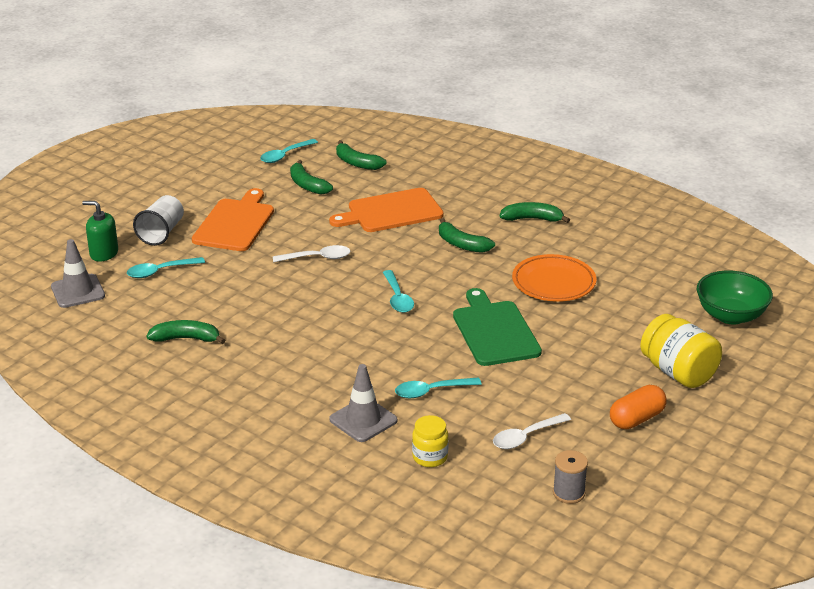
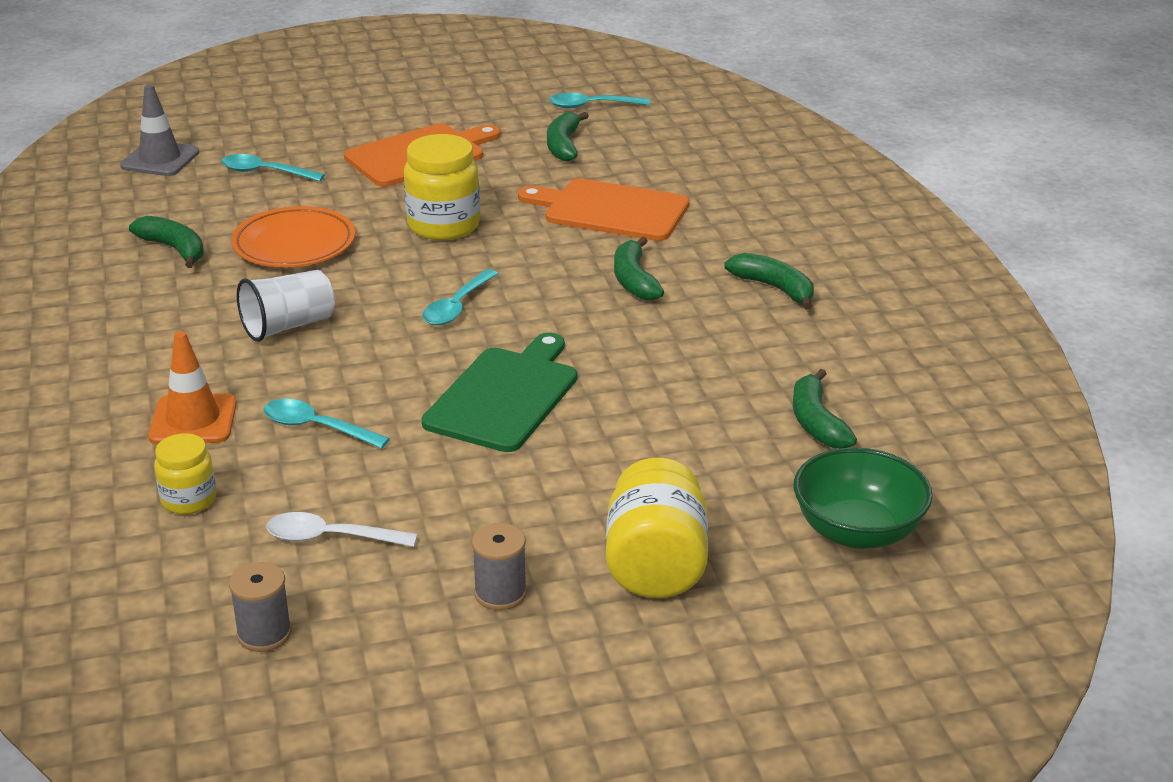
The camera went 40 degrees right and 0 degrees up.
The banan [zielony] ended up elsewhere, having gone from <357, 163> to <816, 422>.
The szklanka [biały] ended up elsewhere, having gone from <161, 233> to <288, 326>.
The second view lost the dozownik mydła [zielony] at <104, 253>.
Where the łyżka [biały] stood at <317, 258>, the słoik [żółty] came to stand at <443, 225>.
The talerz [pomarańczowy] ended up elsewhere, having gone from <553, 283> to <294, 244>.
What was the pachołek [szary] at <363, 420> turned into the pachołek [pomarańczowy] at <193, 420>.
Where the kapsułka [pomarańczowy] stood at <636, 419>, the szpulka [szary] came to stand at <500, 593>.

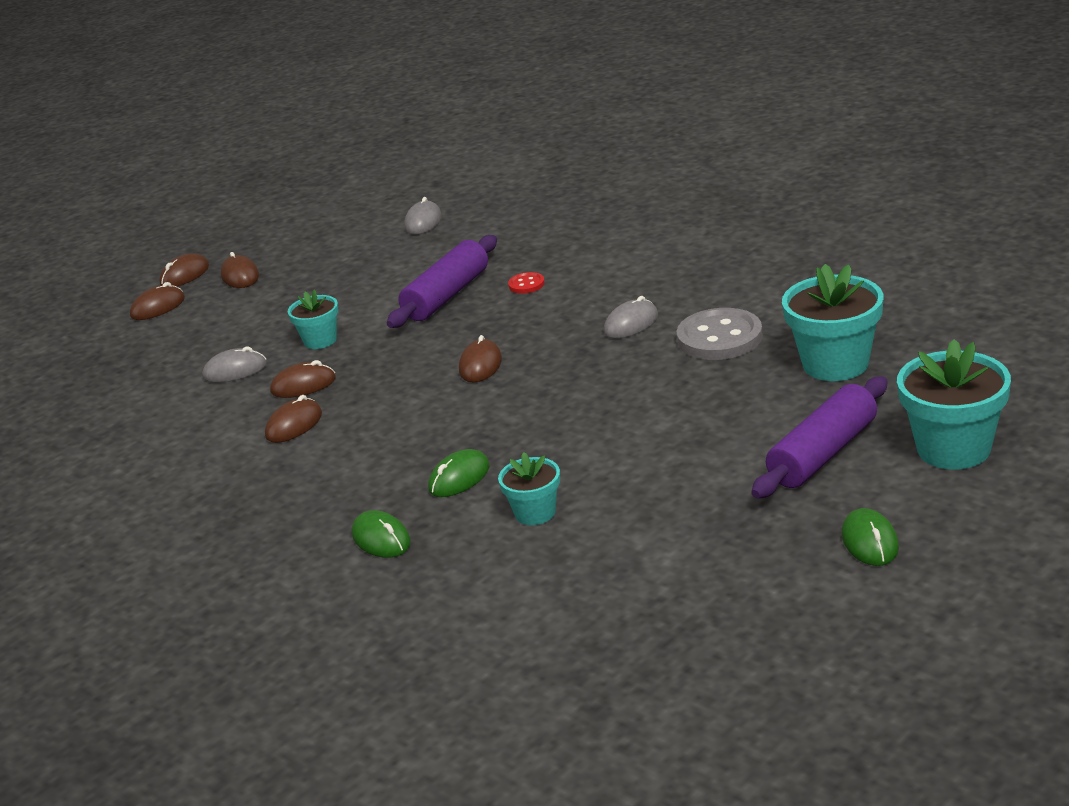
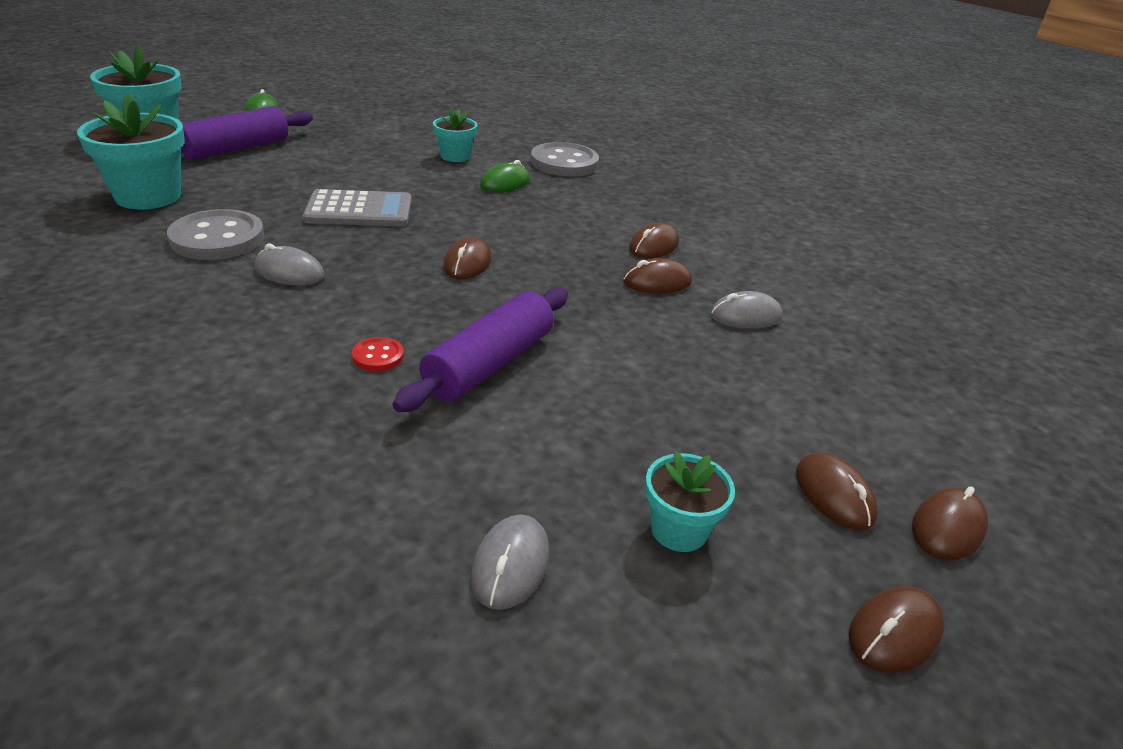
The camera went 175 degrees right and 5 degrees up.
The myszka [brązowy] ended up elsewhere, having gone from <158, 307> to <894, 633>.
The doniczka [turkusowy] ended up elsewhere, having gone from <320, 340> to <679, 530>.
The myszka [szary] at <631, 324> ended up facing another way, 60 degrees clockwise from before.
Where the myszka [zielony] stood at <381, 539>, the guzik [szary] came to stand at <564, 163>.
The second view gained the kalkulator [szary] at <359, 210>.

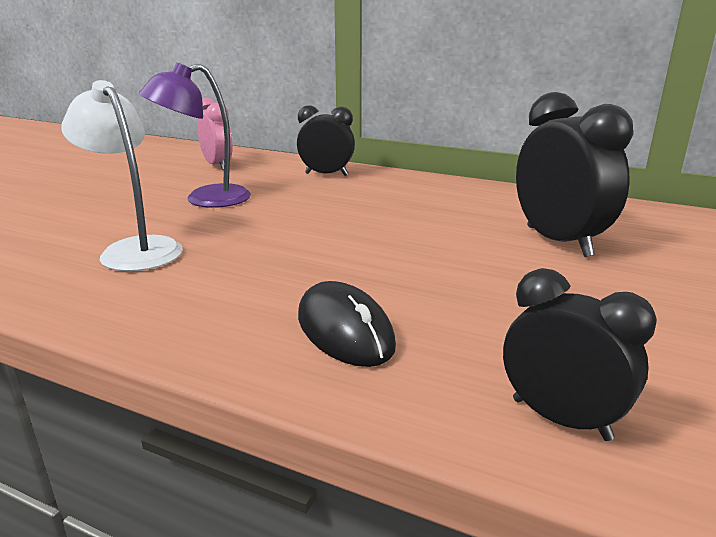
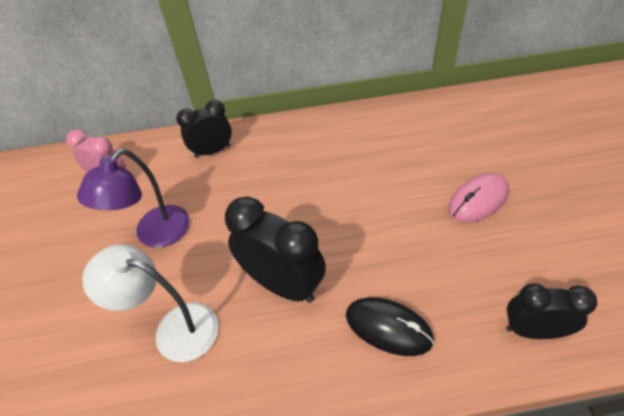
The camera went 30 degrees left and 25 degrees up.
The budzik [czarny] ended up elsewhere, having gone from <558, 241> to <282, 284>.
The second view gained the myszka [różowy] at <478, 200>.

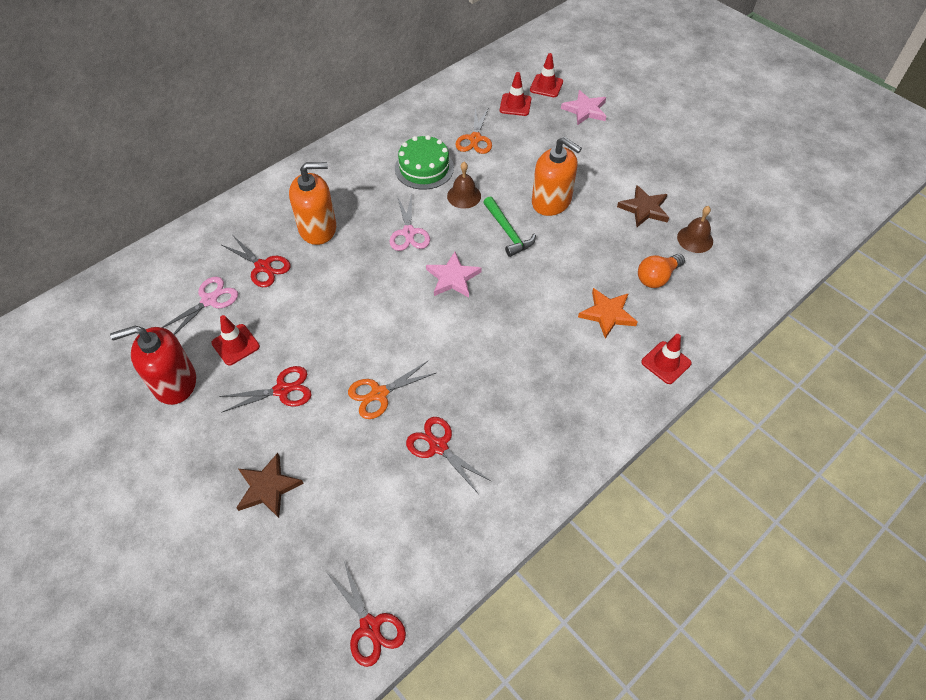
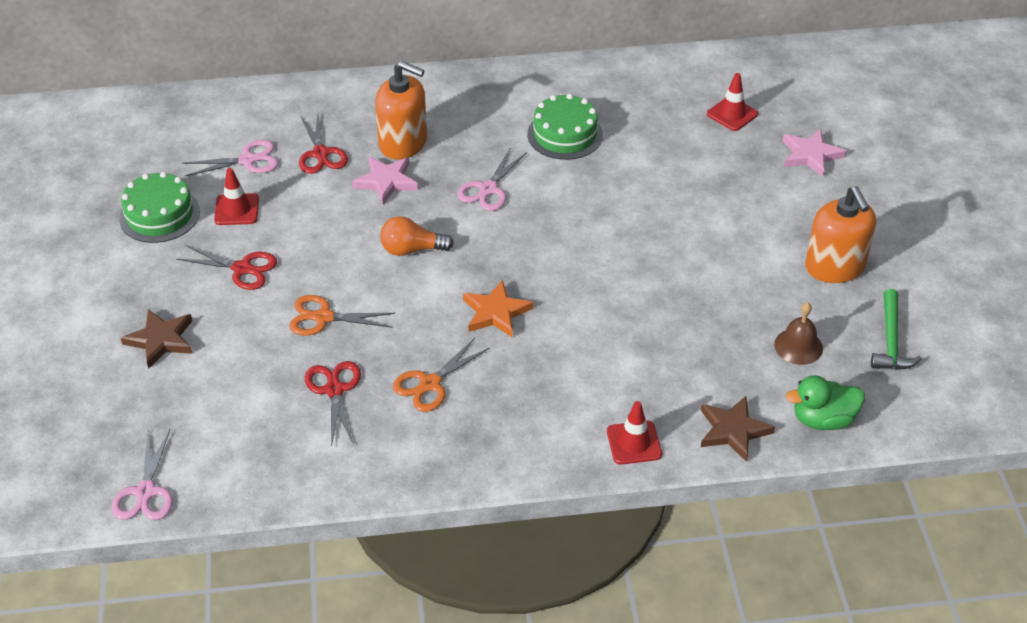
The camera went 35 degrees right and 10 degrees down.
The second view lost the pachołek [czerwony] at <546, 86>.
The nożyczki [pomarańczowy] ended up elsewhere, having gone from <475, 139> to <430, 384>.
The dozownik mydła [pomarańczowy] ended up elsewhere, having gone from <551, 201> to <835, 267>.
The second view lost the dzwonek [brązowy] at <464, 196>.
The gwiazda [brązowy] ended up elsewhere, having gone from <644, 209> to <733, 430>.
The młotek [zielony] ended up elsewhere, having gone from <508, 232> to <890, 341>.
The gwiazda [różowy] ended up elsewhere, having gone from <453, 278> to <386, 182>.
The żarówka [pomarańczowy] ended up elsewhere, having gone from <657, 277> to <411, 249>.
The gwiazda [pomarańczowy] ended up elsewhere, having gone from <607, 314> to <496, 312>.
Where the dozownik mydła [czerwony] stood at <174, 382>, the tort [zielony] came to stand at <159, 215>.
What was the nożyczki [czerwony] at <370, 626> turned into the nożyczki [różowy] at <145, 492>.
The second view gained the kaczka [zielony] at <823, 419>.

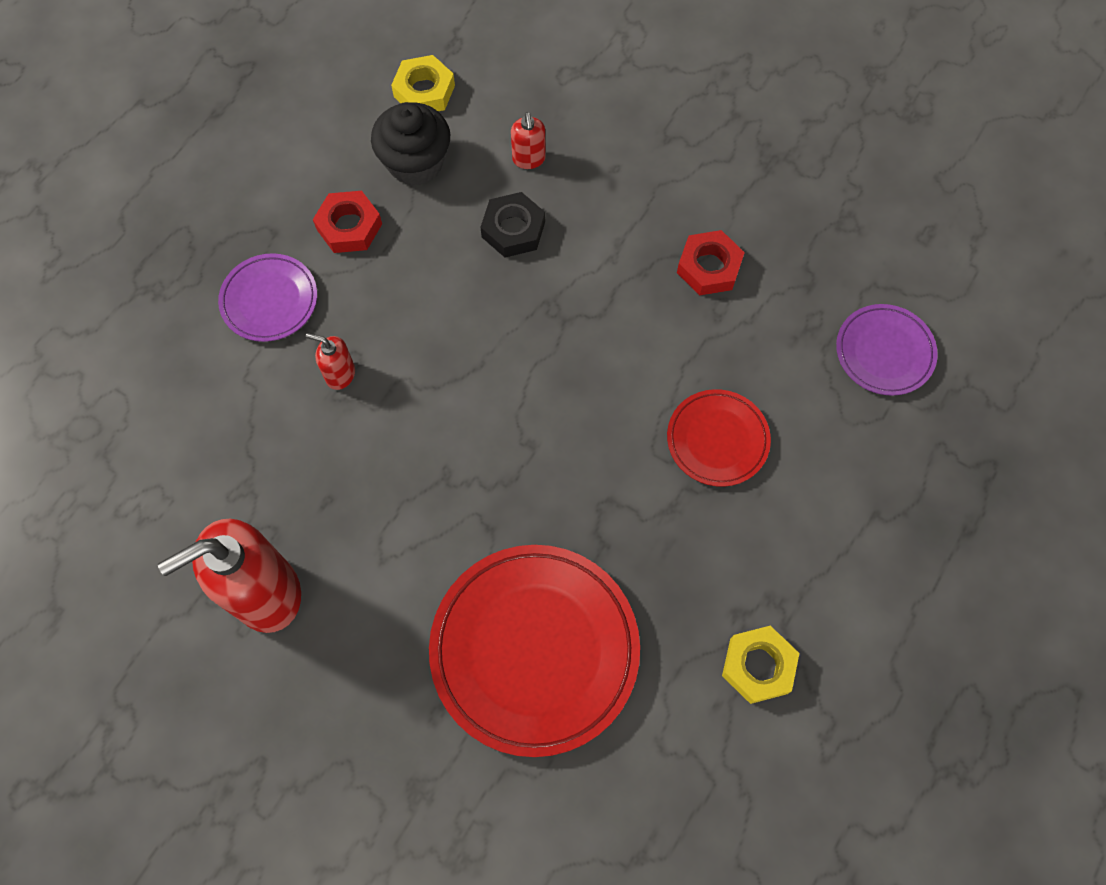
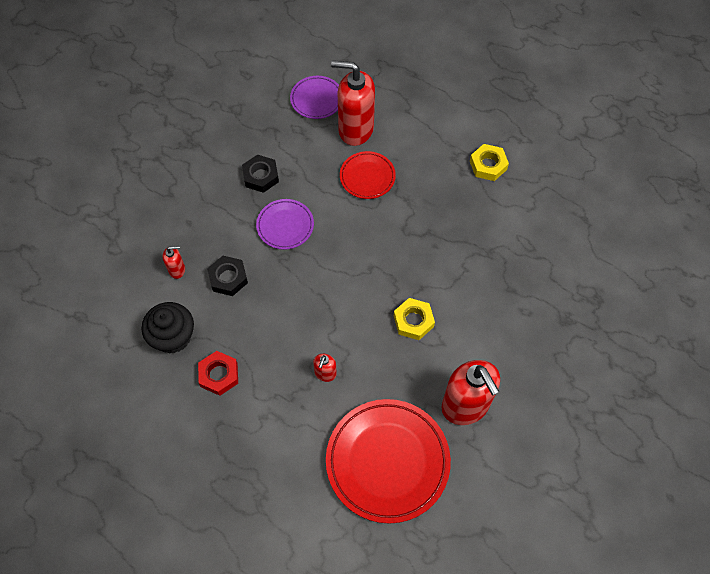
The camera went 90 degrees left and 5 degrees down.
The nakrętka [żółty] ended up elsewhere, having gone from <424, 91> to <413, 321>.
What was the nakrętka [czerwony] at <709, 267> turned into the nakrętka [czarny] at <261, 176>.
The talerz [fioletowy] ended up elsewhere, having gone from <269, 300> to <285, 226>.
The talerz [czerwony] ended up elsewhere, having gone from <534, 650> to <387, 461>.
The second view gained the dozownik mydła [czerwony] at <355, 129>.

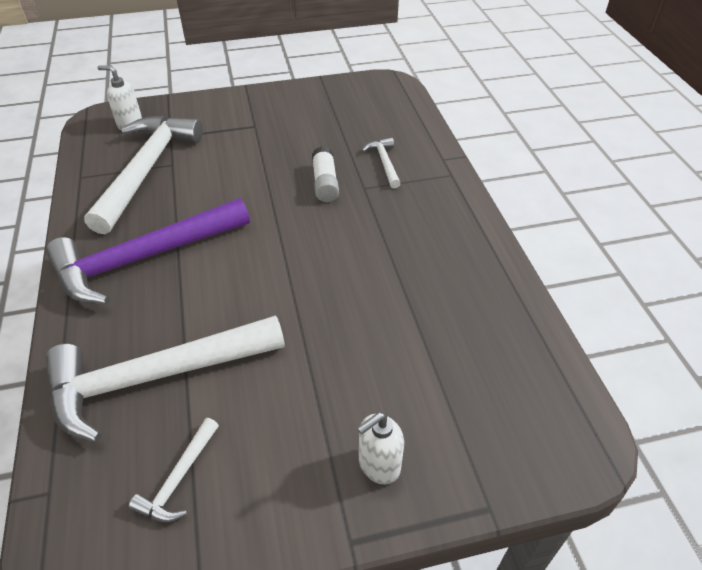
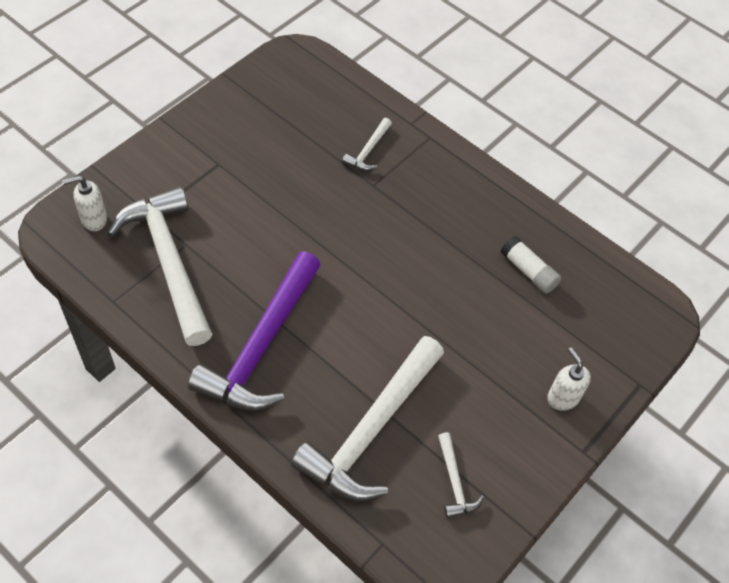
The camera went 40 degrees left and 10 degrees up.
The młotek [biały] at <384, 163> ended up facing another way, 105 degrees counterclockwise from before.
The klej w sztyfcie [biały] ended up elsewhere, having gone from <325, 183> to <528, 271>.
The dozownik mydła [biały] at <378, 465> ended up facing another way, 135 degrees clockwise from before.

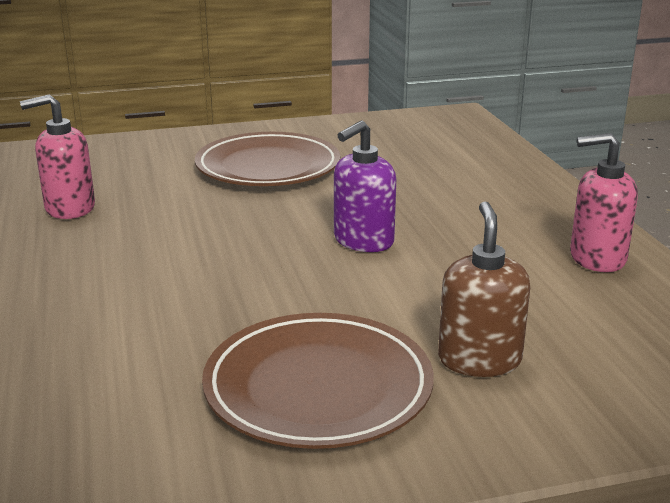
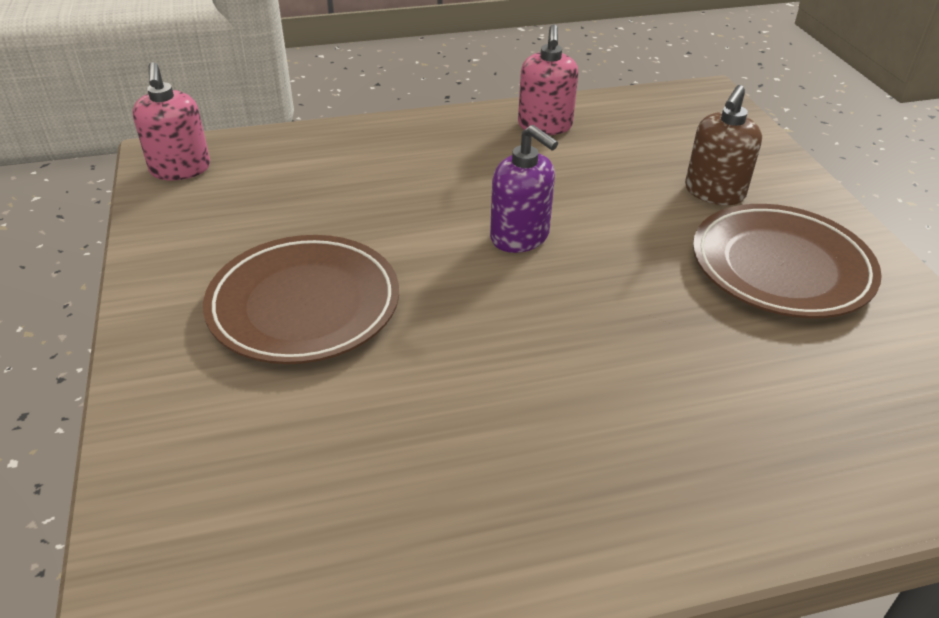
The camera went 90 degrees left and 15 degrees up.
The dozownik mydła [różowy] ended up elsewhere, having gone from <69, 208> to <180, 169>.
The dozownik mydła [brązowy] at <479, 360> ended up facing another way, 60 degrees counterclockwise from before.

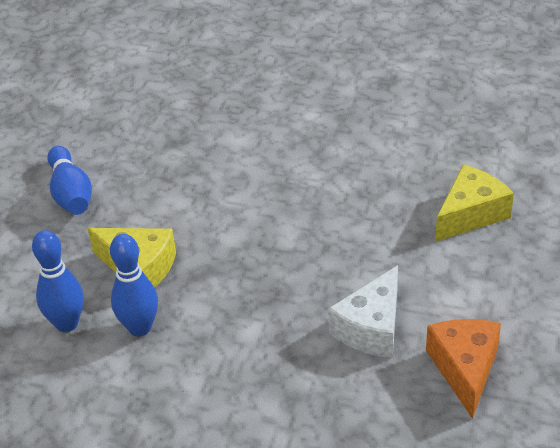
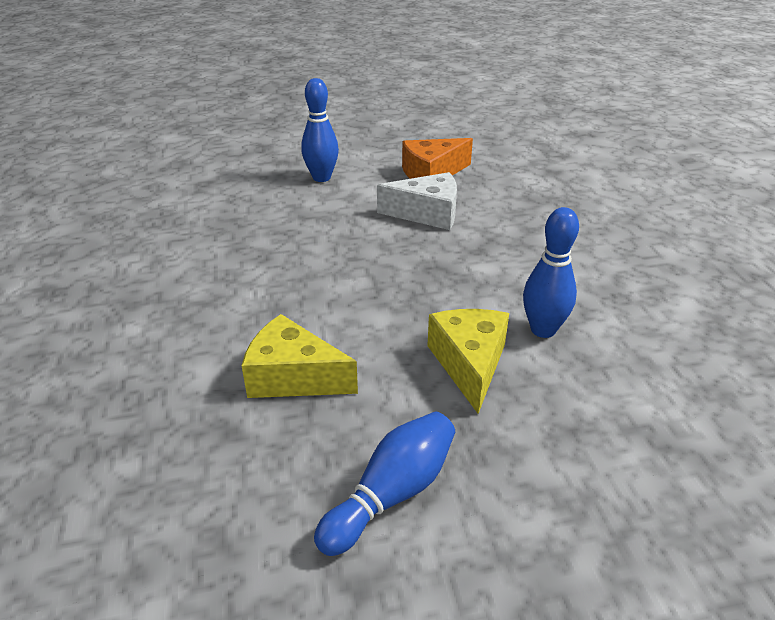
The camera went 120 degrees left and 5 degrees down.
The ser [żółty] ended up elsewhere, having gone from <470, 214> to <293, 377>.
The kręgiel [niebieski] ended up elsewhere, having gone from <67, 324> to <321, 178>.

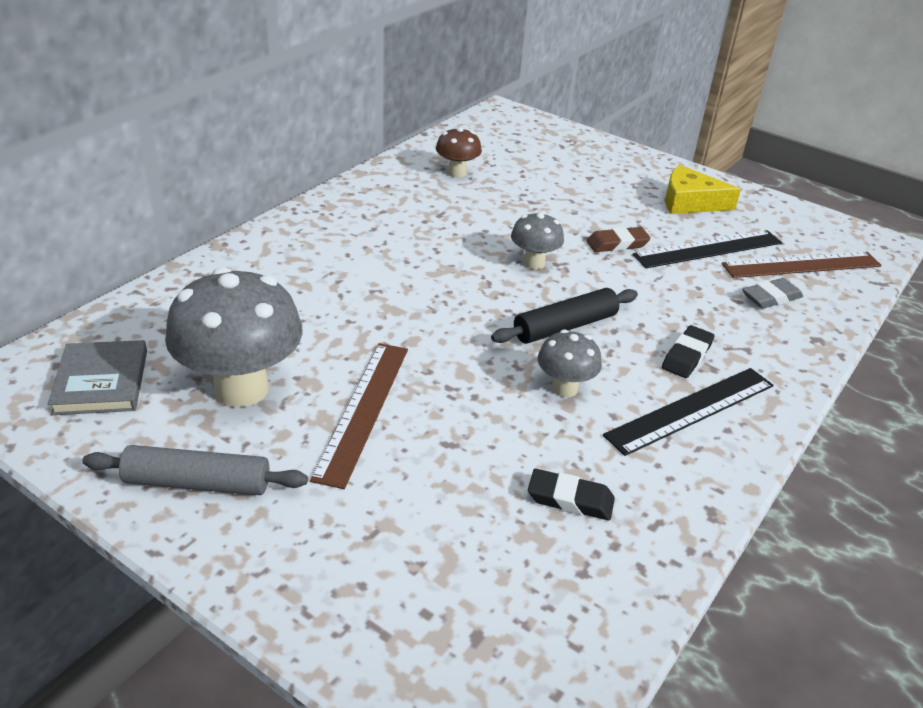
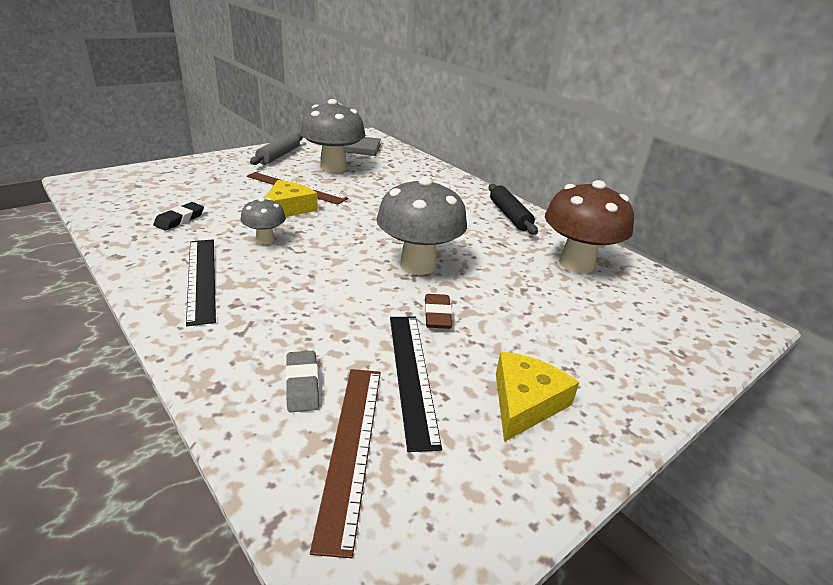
The camera went 105 degrees right and 5 degrees down.
The size of the grzyb [brązowy] at <457, 173> changed by a factor of 1.95.
The size of the grzyb [szary] at <534, 263> changed by a factor of 1.95.
The wałek do ciasta [czarny] ended up elsewhere, having gone from <565, 326> to <509, 215>.
The second view lost the gumka do mazania [czarny] at <687, 356>.
The second view gained the ser [żółty] at <288, 208>.

